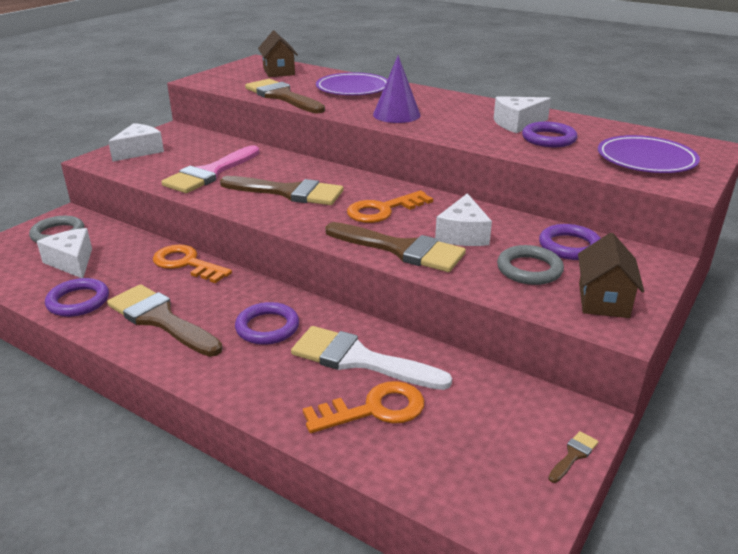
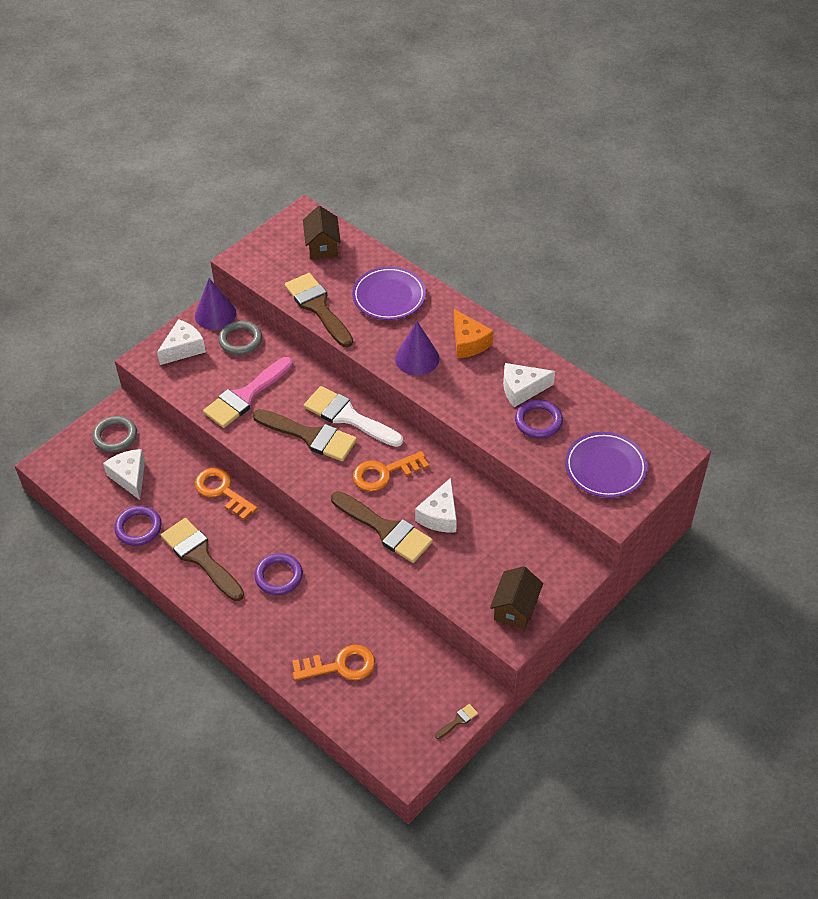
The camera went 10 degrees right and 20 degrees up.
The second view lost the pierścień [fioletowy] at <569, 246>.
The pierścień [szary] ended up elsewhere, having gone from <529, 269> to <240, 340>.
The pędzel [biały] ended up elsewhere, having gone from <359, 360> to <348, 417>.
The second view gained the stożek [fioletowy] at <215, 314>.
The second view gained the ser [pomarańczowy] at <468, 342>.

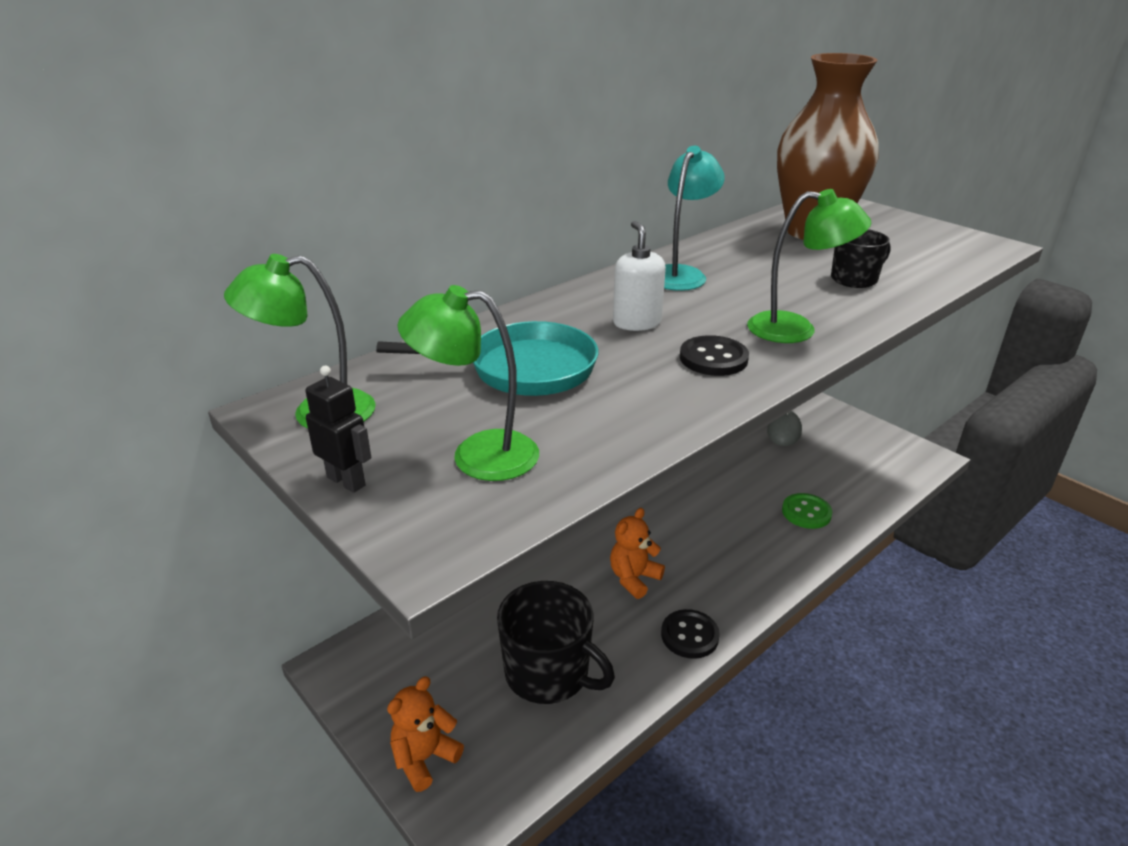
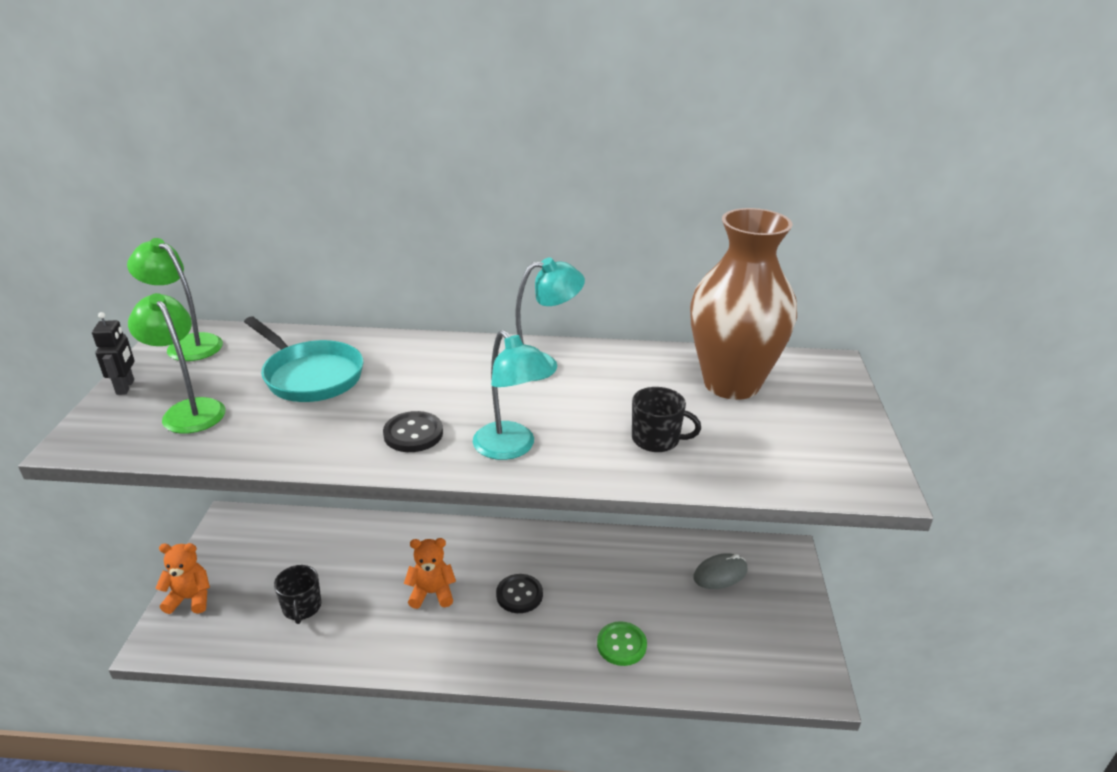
The camera went 45 degrees right and 0 degrees up.
What was the lampka [zielony] at <796, 329> turned into the lampka [turkusowy] at <511, 448>.
The second view lost the dozownik mydła [biały] at <637, 322>.
The size of the kubek [czarny] at <548, 673> changed by a factor of 0.58.
The guzik [czarny] ended up elsewhere, having gone from <689, 635> to <519, 595>.

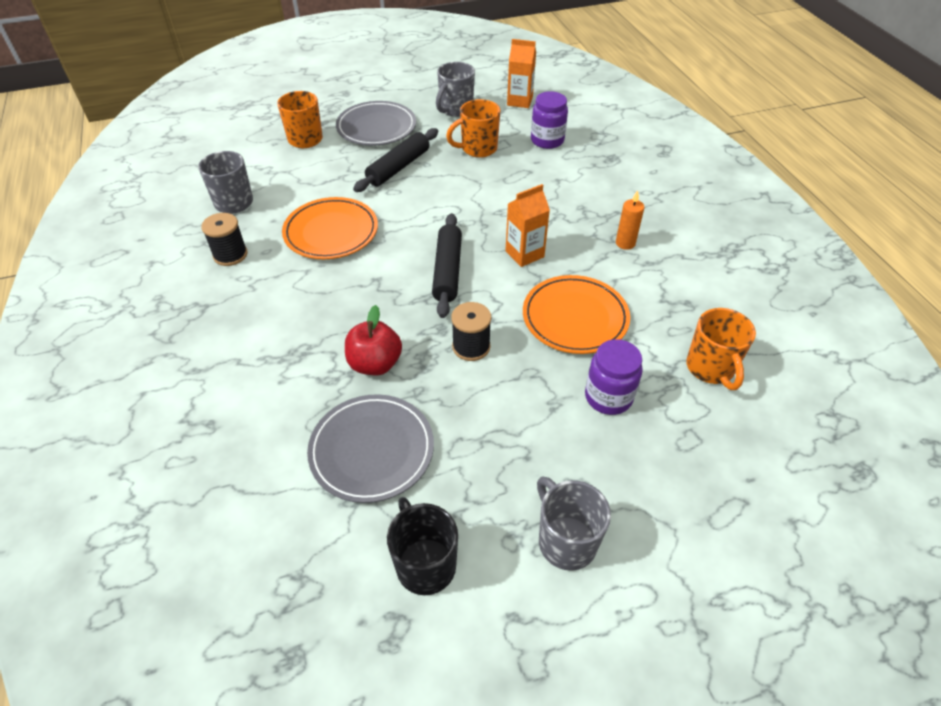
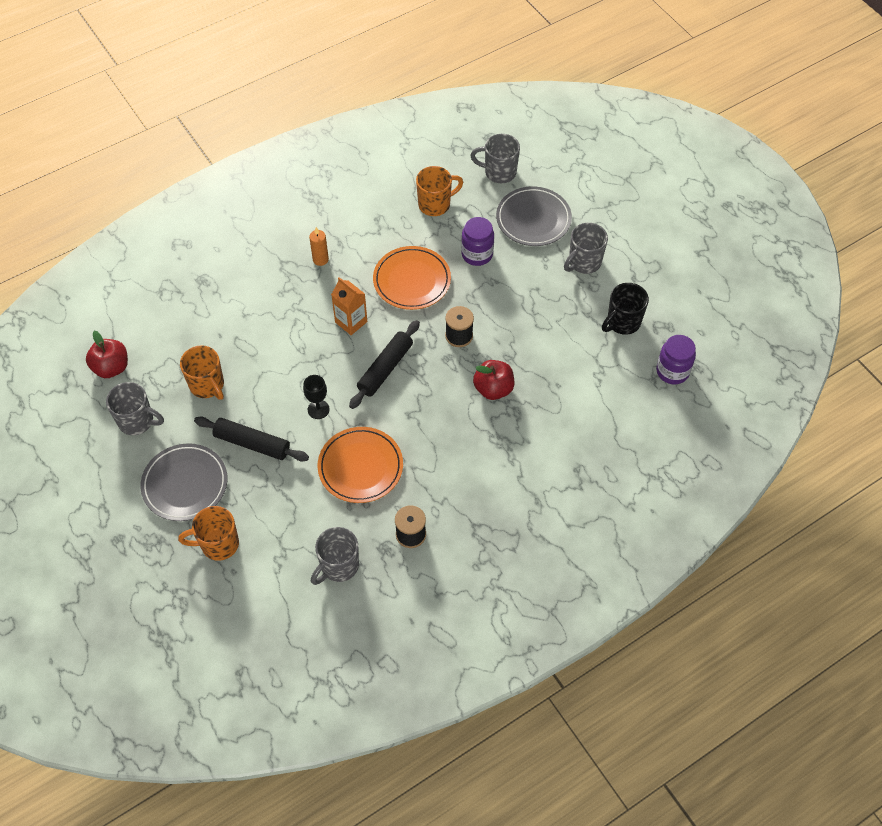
The camera went 105 degrees left and 10 degrees up.
Where the karton mleka [pomarańczowy] stood at <520, 101>, the jabłko [czerwony] came to stand at <111, 367>.
The słoik [fioletowy] ended up elsewhere, having gone from <547, 140> to <672, 371>.
The wałek do ciasta [czarny] at <447, 271> ended up facing another way, 45 degrees counterclockwise from before.
The talerz [szary] ended up elsewhere, having gone from <372, 450> to <533, 219>.
The second view gained the kubek [szary] at <499, 172>.
The second view gained the kielich [czarny] at <318, 409>.

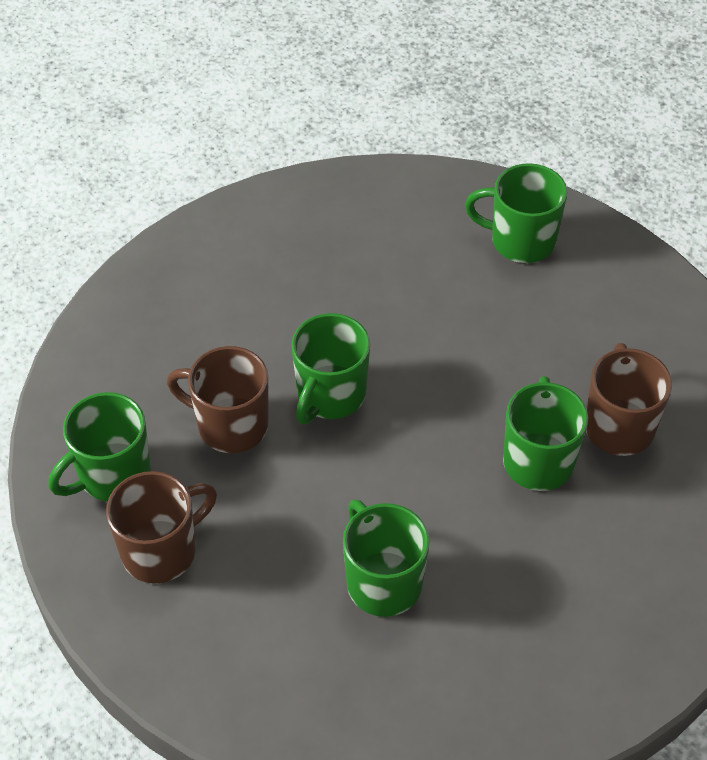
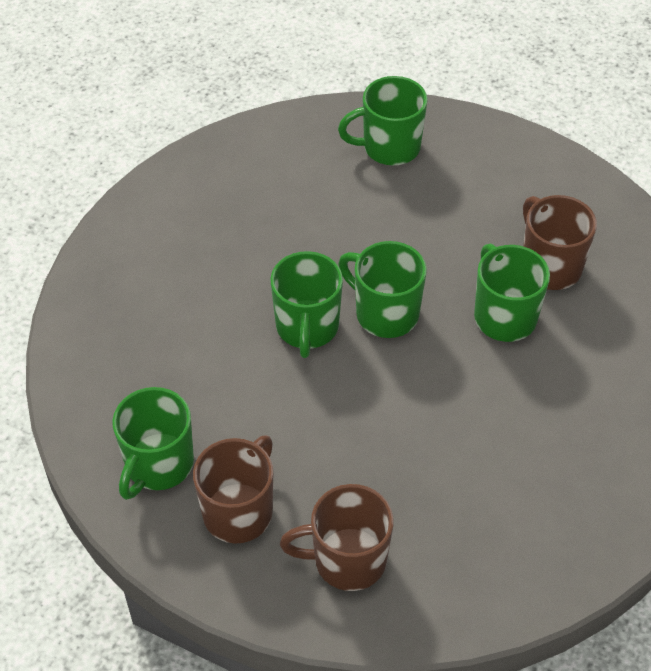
The camera went 25 degrees left and 0 degrees up.
The kubek [brązowy] ended up elsewhere, having gone from <230, 425> to <347, 560>.
The kubek [zielony] ended up elsewhere, having gone from <382, 582> to <385, 313>.

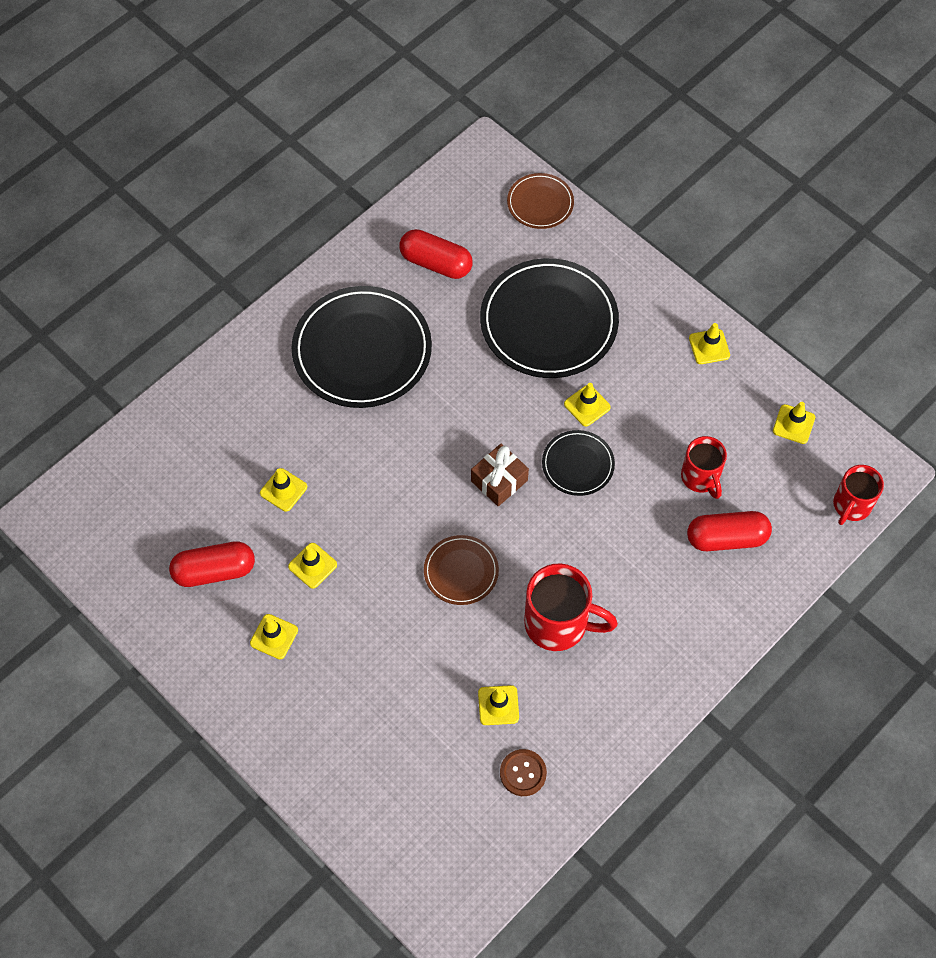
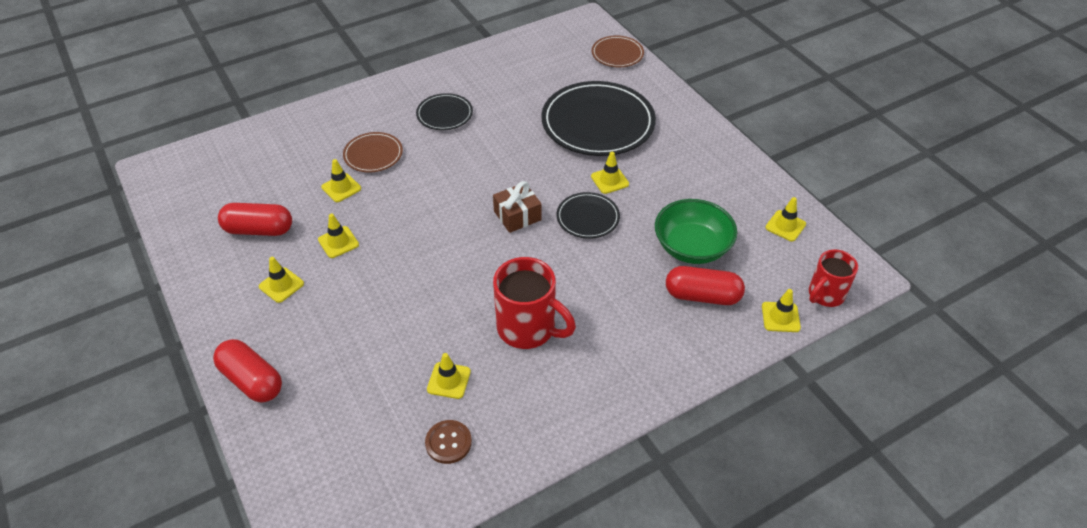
The camera went 15 degrees right and 15 degrees down.
The kapsułka [czerwony] ended up elsewhere, having gone from <436, 263> to <252, 380>.
The size of the talerz [czarny] at <362, 350> changed by a factor of 0.50.
The pachołek [żółty] ended up elsewhere, having gone from <709, 347> to <780, 317>.
Where the kubek [czerwony] stood at <700, 478>, the miska [zielony] came to stand at <692, 247>.
The talerz [brązowy] ended up elsewhere, having gone from <461, 571> to <373, 154>.

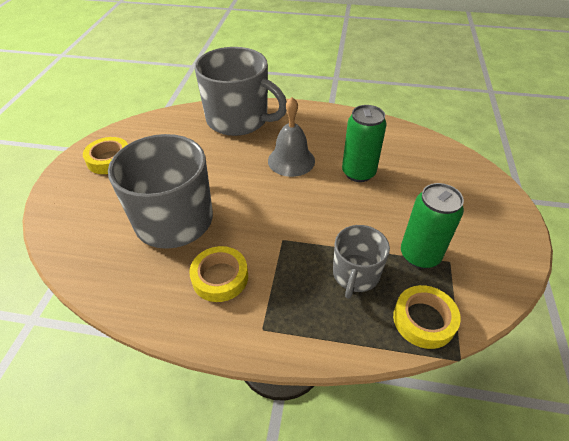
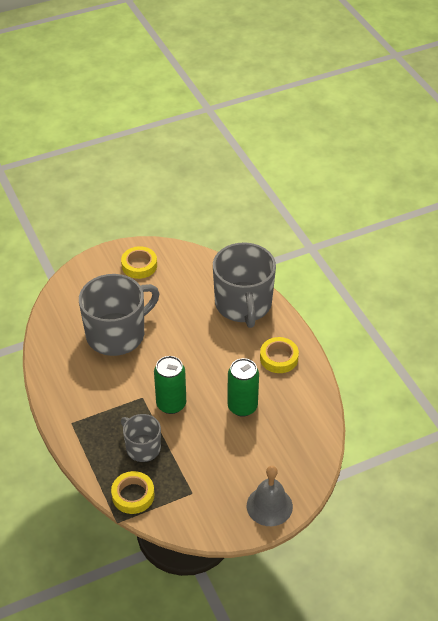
The camera went 55 degrees right and 0 degrees up.
The dzwonek [szary] ended up elsewhere, having gone from <291, 160> to <269, 506>.
The puszka [zielony] ended up elsewhere, having gone from <420, 255> to <171, 404>.
The kubek [szary] at <355, 274> ended up facing another way, 60 degrees clockwise from before.
The taśma klejąca [żółty] ended up elsewhere, having gone from <220, 277> to <279, 358>.

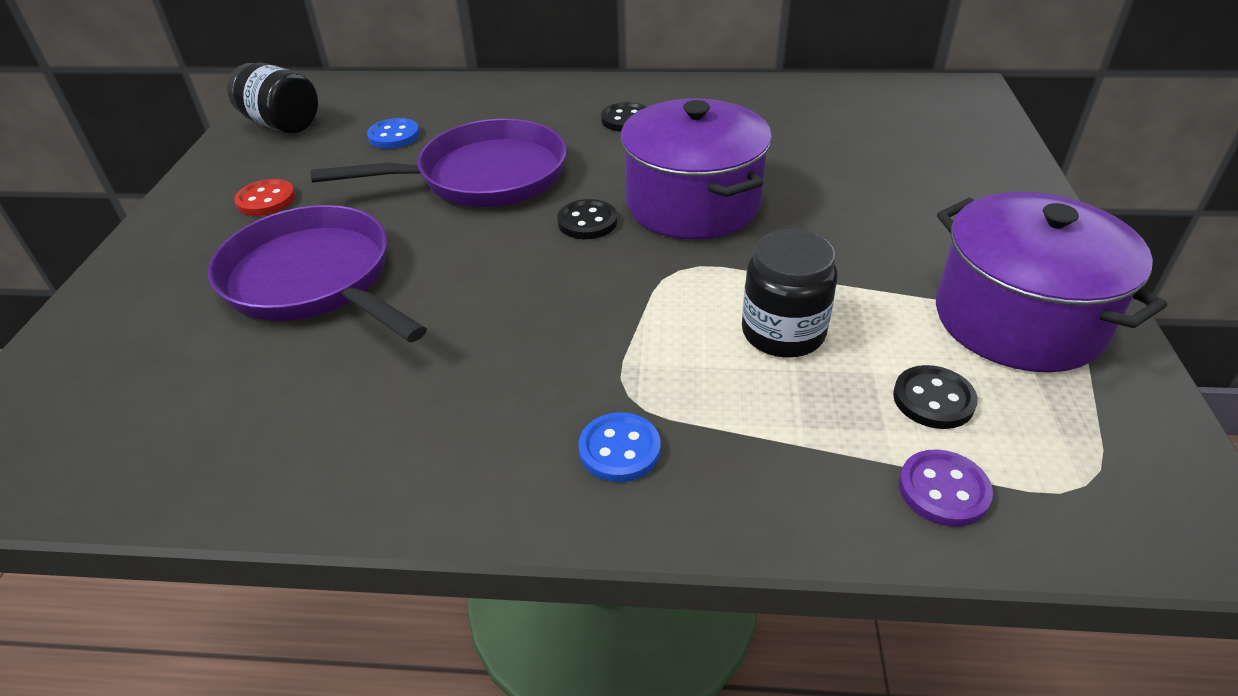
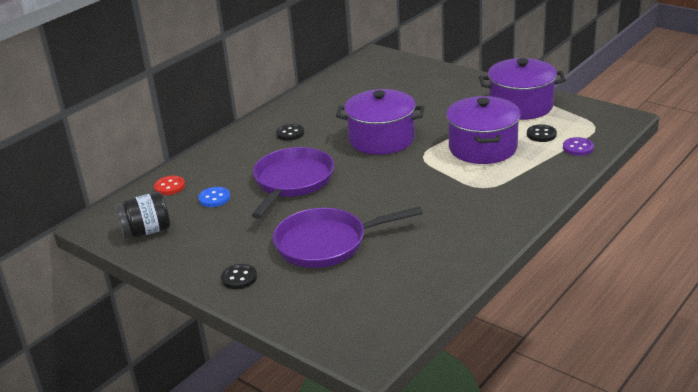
The camera went 55 degrees left and 10 degrees down.
The guzik [czerwony] ended up elsewhere, having gone from <266, 200> to <169, 186>.
The guzik [czarny] ended up elsewhere, having gone from <587, 222> to <239, 278>.
Where the słoik [czarny] stood at <783, 332>, the garnek [fioletowy] came to stand at <482, 148>.
The second view lost the guzik [niebieski] at <619, 449>.

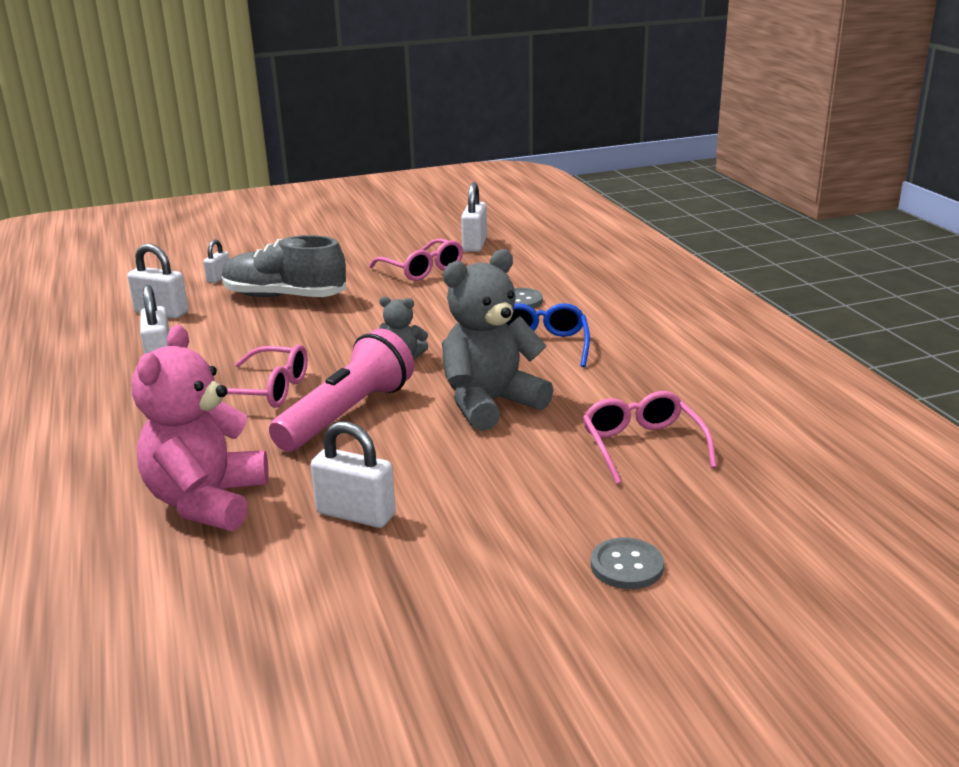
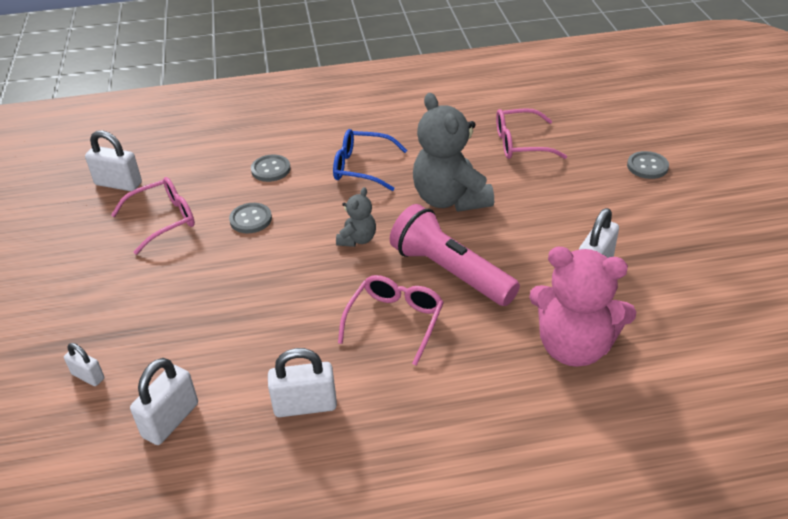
The camera went 80 degrees left and 15 degrees up.
The second view lost the but [szary] at <285, 297>.
The second view gained the guzik [szary] at <251, 219>.

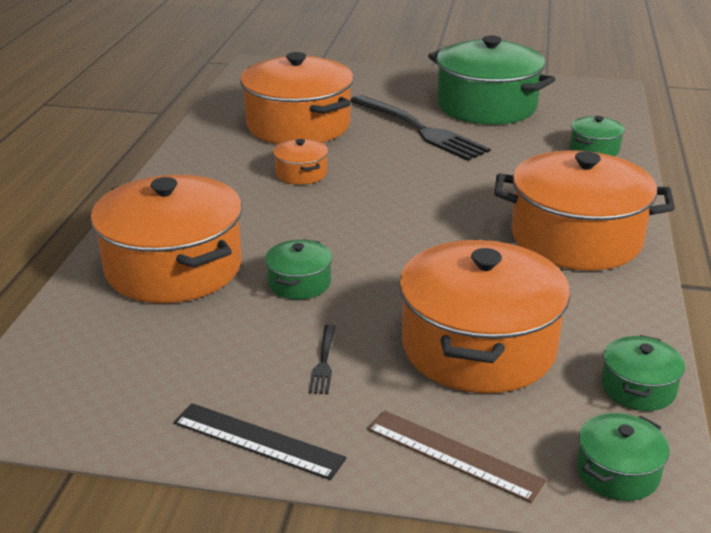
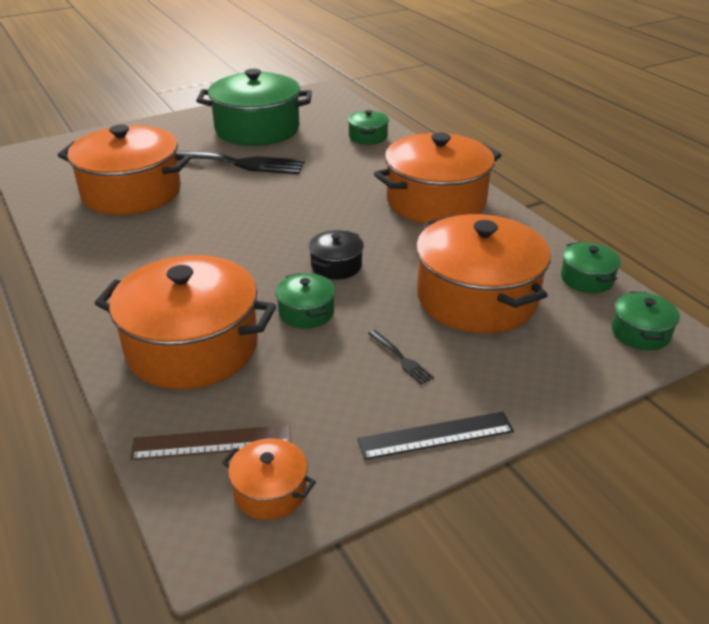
The camera went 40 degrees left and 5 degrees up.
The garnek [pomarańczowy] ended up elsewhere, having gone from <301, 173> to <270, 491>.
The linijka [brązowy] ended up elsewhere, having gone from <453, 455> to <212, 443>.
The second view gained the garnek [czarny] at <336, 266>.

